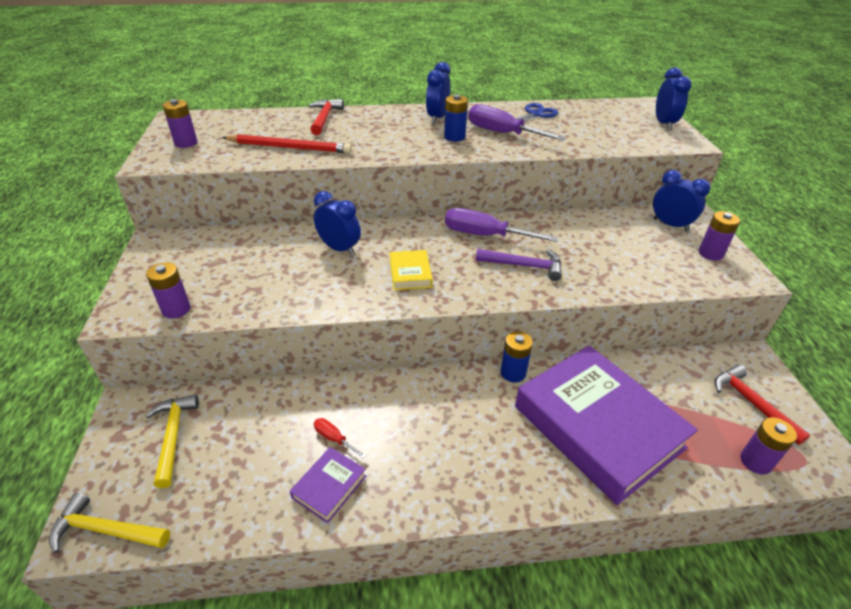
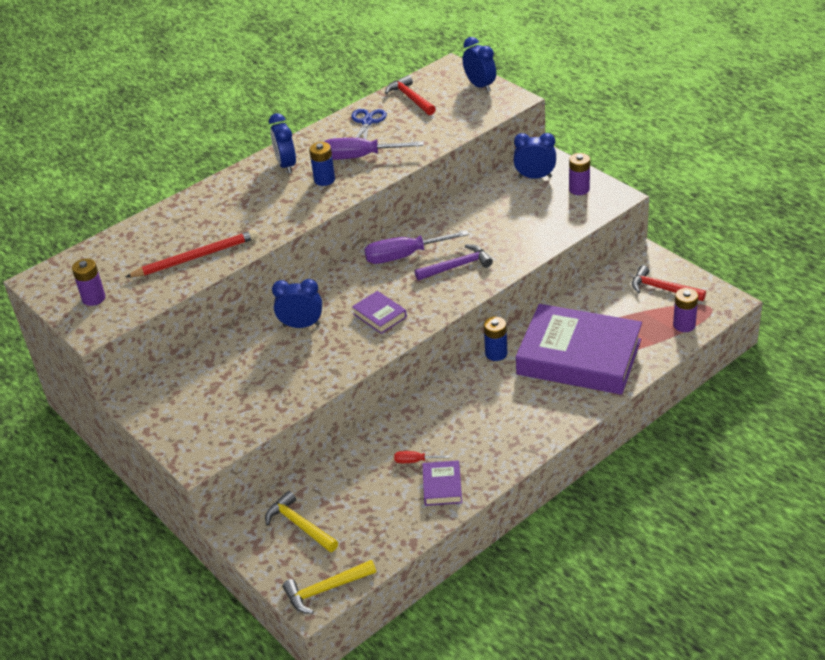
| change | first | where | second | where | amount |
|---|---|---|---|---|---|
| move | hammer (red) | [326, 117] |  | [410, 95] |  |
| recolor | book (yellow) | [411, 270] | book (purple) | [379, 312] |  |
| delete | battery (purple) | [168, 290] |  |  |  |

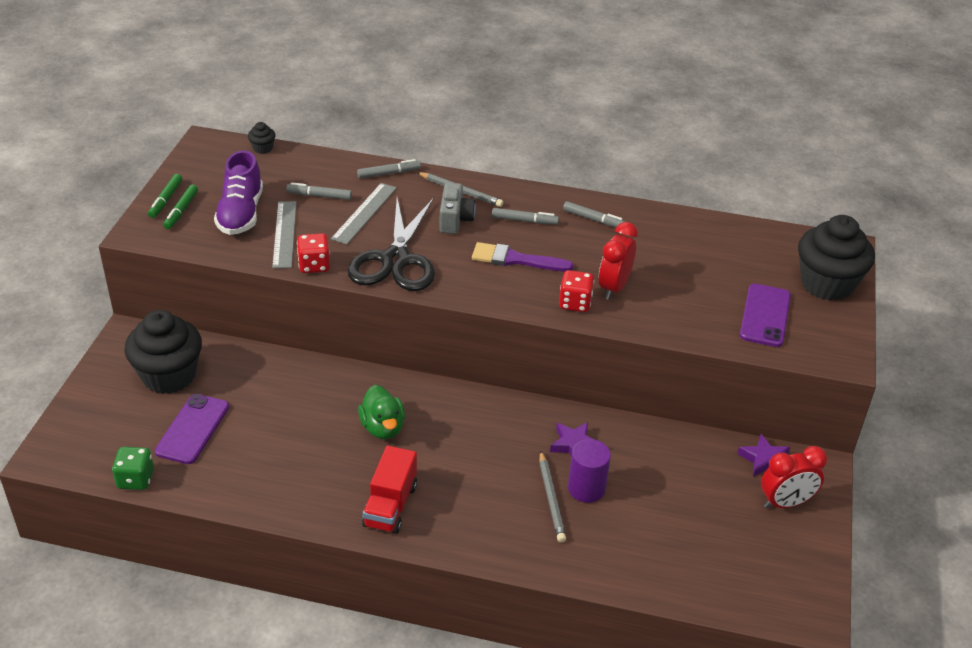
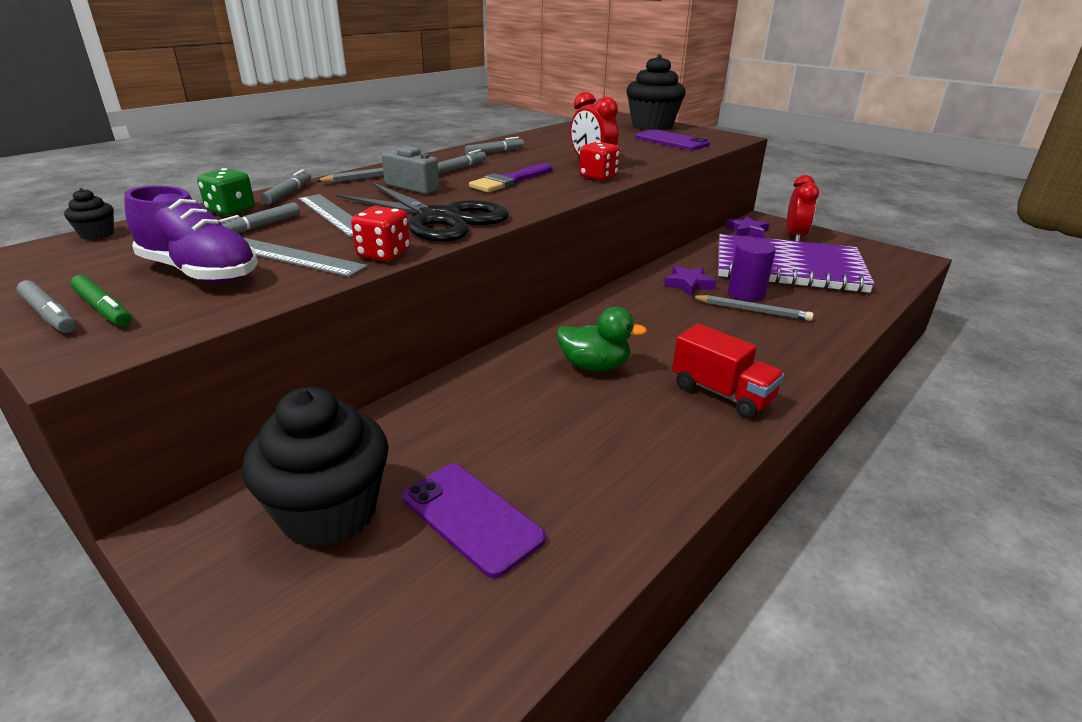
| change | first | where | second | where | amount |
|---|---|---|---|---|---|
| recolor | marker (green) | [165, 196] | marker (grey) | [46, 306] |  |
| move | dice (green) | [133, 468] |  | [226, 192] |  |
| insert |  |  | notebook (purple) | [796, 263] |  |

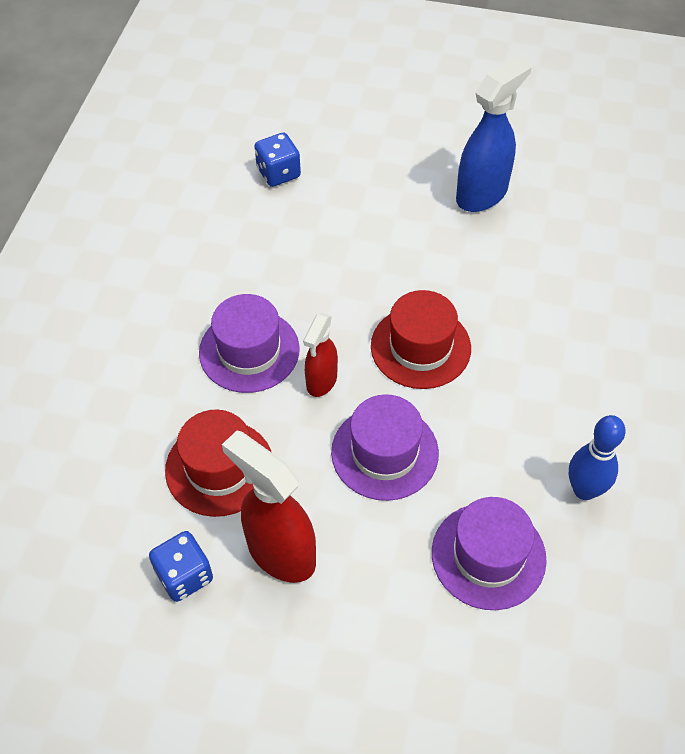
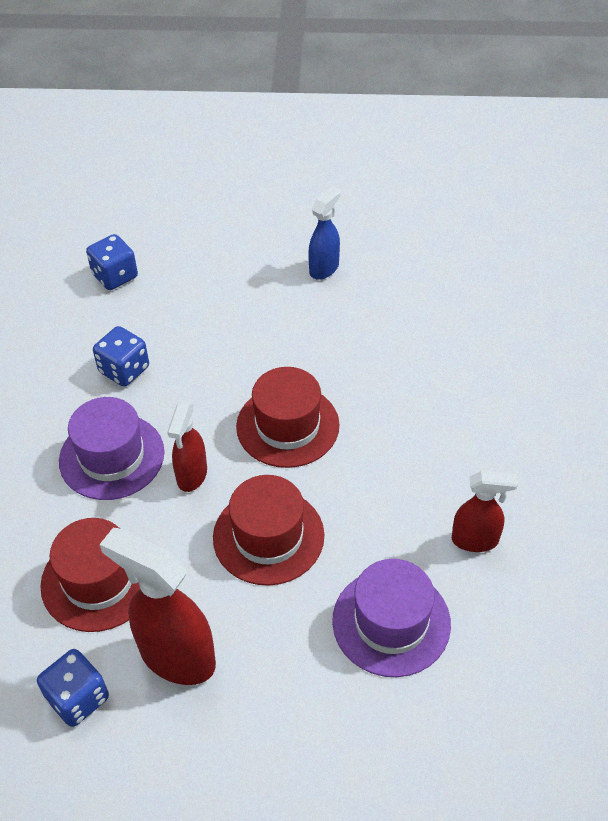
| change | first | where | second | where | amount |
|---|---|---|---|---|---|
| resize | spray bottle (blue) | [494, 133] |  | [324, 233] | x0.60 |
| recolor | hat (purple) | [385, 447] | hat (red) | [268, 530] |  |
| replace | bowling pin (blue) | [597, 457] | spray bottle (red) | [485, 511] |  |
| insert |  |  | dice (blue) | [121, 356] |  |

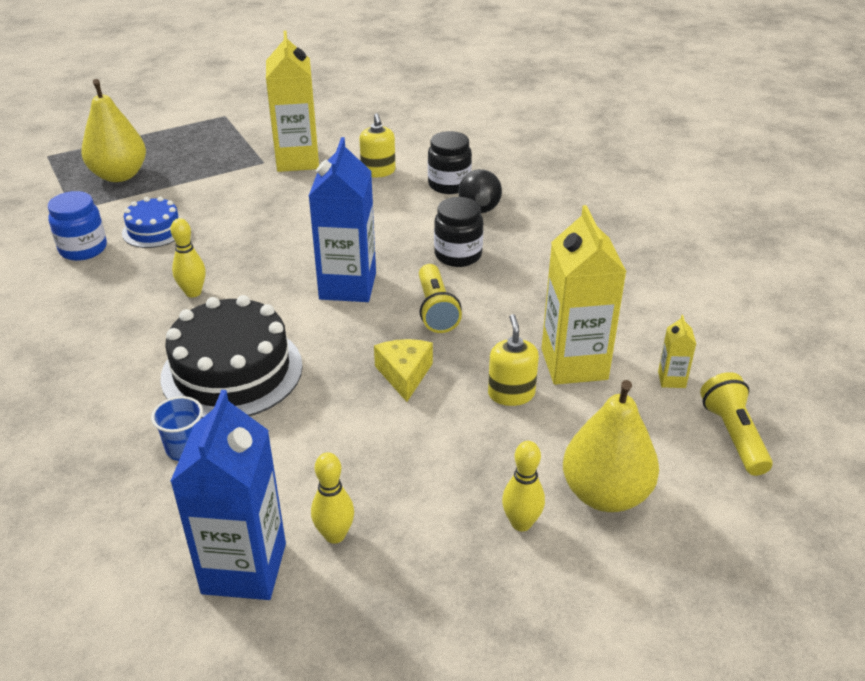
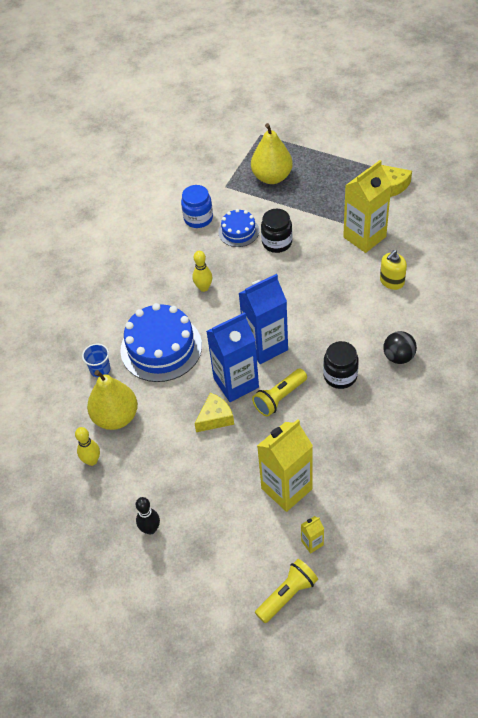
| change | first | where | second | where | amount |
|---|---|---|---|---|---|
| move | jar (black) | [450, 162] |  | [276, 231] |  |
| recolor | cake (black) | [232, 357] | cake (blue) | [161, 342] |  |
| delete | soap dispenser (yellow) | [513, 360] |  |  |  |
| move | pear (yellow) | [611, 446] |  | [112, 400] |  |
| move | carton (blue) | [228, 495] |  | [232, 357] |  |
| recolor | bowling pin (yellow) | [523, 486] | bowling pin (black) | [148, 516] |  |
| insert |  |  | cheese (yellow) | [396, 181] |  |

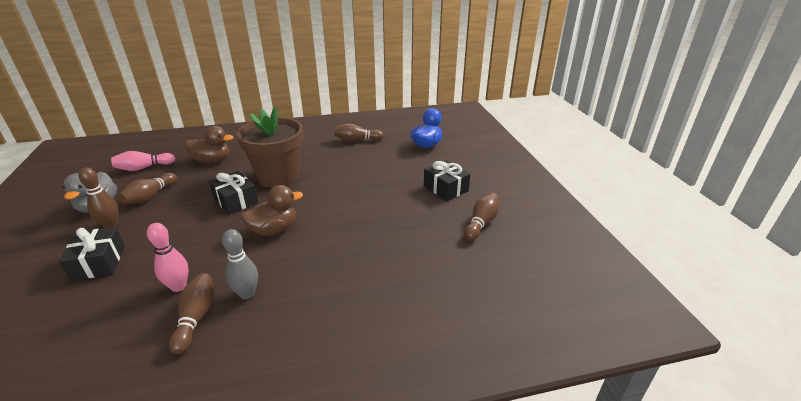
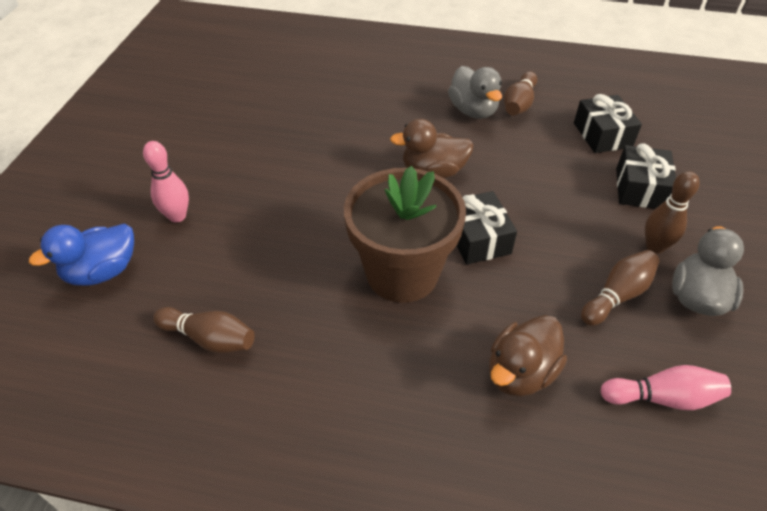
| change | first | where | second | where | amount |
|---|---|---|---|---|---|
| rotate | duck (brown) | [209, 144] |  | [528, 356] | 75 degrees counterclockwise |
| move | gift (black) | [447, 180] |  | [608, 123] |  |
| delete | bowling pin (brown) | [481, 217] |  |  |  |
| move | bowling pin (pink) | [168, 257] |  | [166, 182] |  |
| replace | bowling pin (grey) | [240, 264] | duck (grey) | [475, 92] |  |

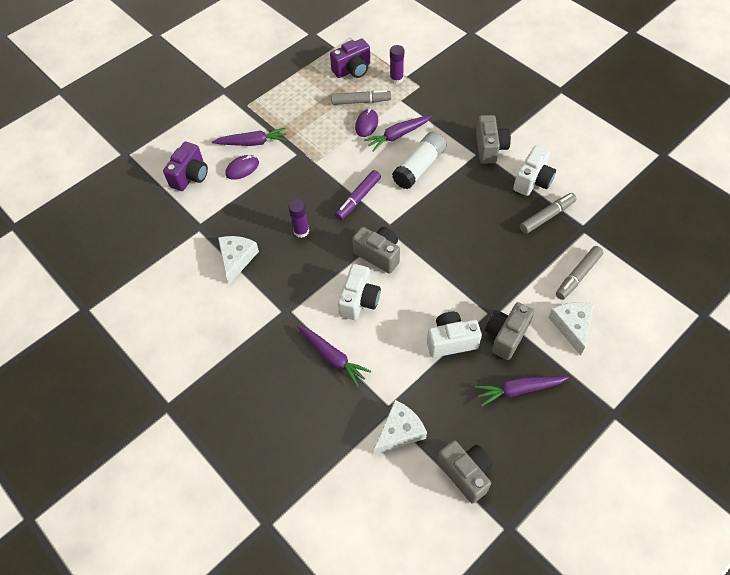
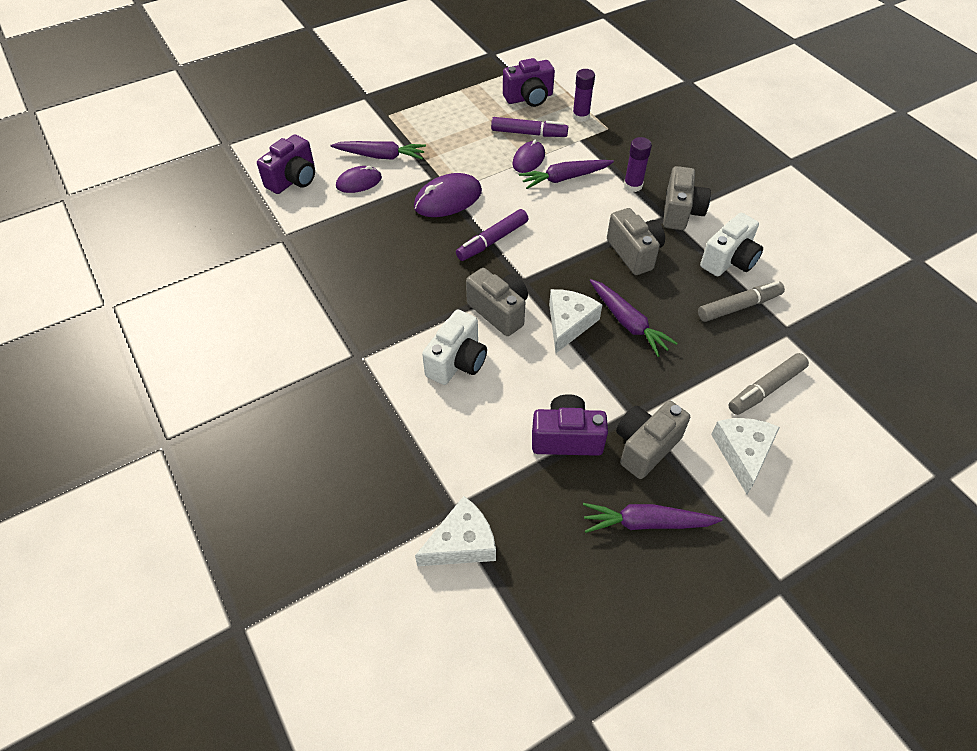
| change | first | where | second | where | amount |
|---|---|---|---|---|---|
| recolor | marker (grey) | [361, 97] | marker (purple) | [529, 127] |  |
| delete | glue stick (white) | [419, 160] |  |  |  |
| move | glue stick (purple) | [298, 218] |  | [638, 164] |  |
| move | cheese (white) | [238, 260] |  | [575, 321] |  |
| recolor | camera (white) | [454, 335] | camera (purple) | [570, 425] |  |
| move | carrot (purple) | [334, 356] |  | [633, 318] |  |
| move | camera (grey) | [465, 472] |  | [636, 241] |  |
| insert |  |  | mouse (purple) | [448, 195] |  |

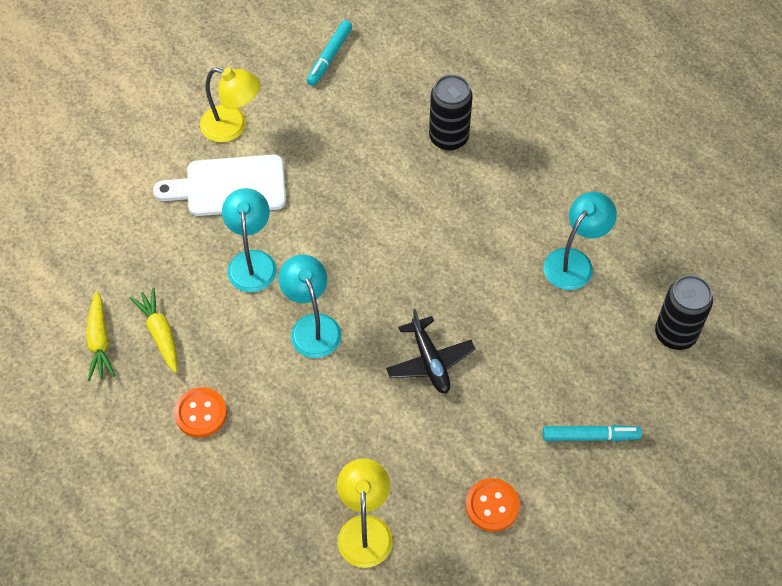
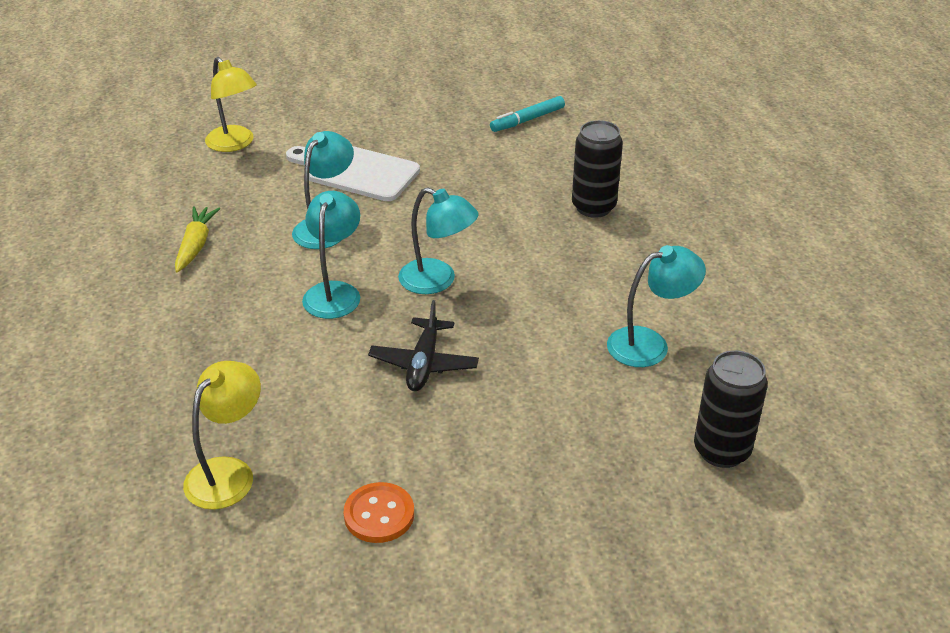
| change | first | where | second | where | amount |
|---|---|---|---|---|---|
| move | lamp (yellow) | [230, 105] |  | [231, 104] |  |
| delete | carrot (yellow) | [100, 336] |  |  |  |
| delete | button (orange) | [200, 412] |  |  |  |
| delete | marker (turquoise) | [592, 433] |  |  |  |
| insert |  |  | lamp (turquoise) | [438, 240] |  |

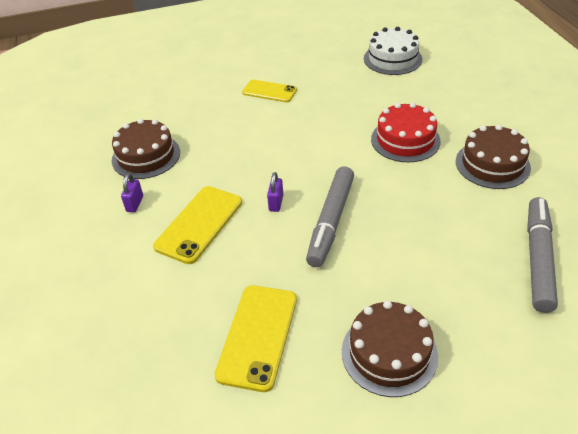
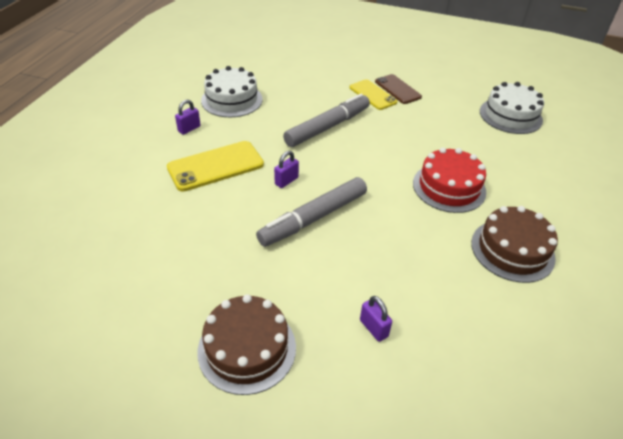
| change | first | where | second | where | amount |
|---|---|---|---|---|---|
| recolor | cake (brown) | [146, 149] | cake (white) | [232, 91] |  |
| move | marker (grey) | [542, 255] |  | [326, 120] |  |
| delete | phone (yellow) | [256, 338] |  |  |  |
| insert |  |  | phone (brown) | [398, 89] |  |
| insert |  |  | padlock (purple) | [376, 319] |  |

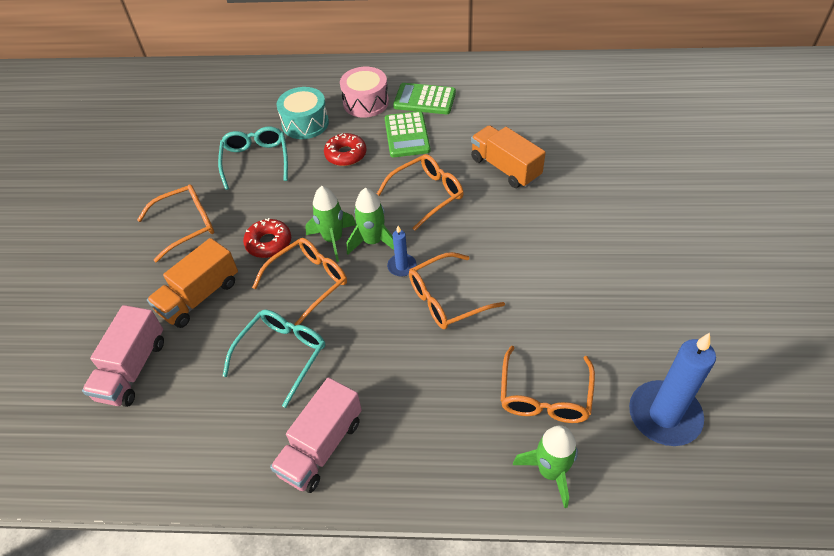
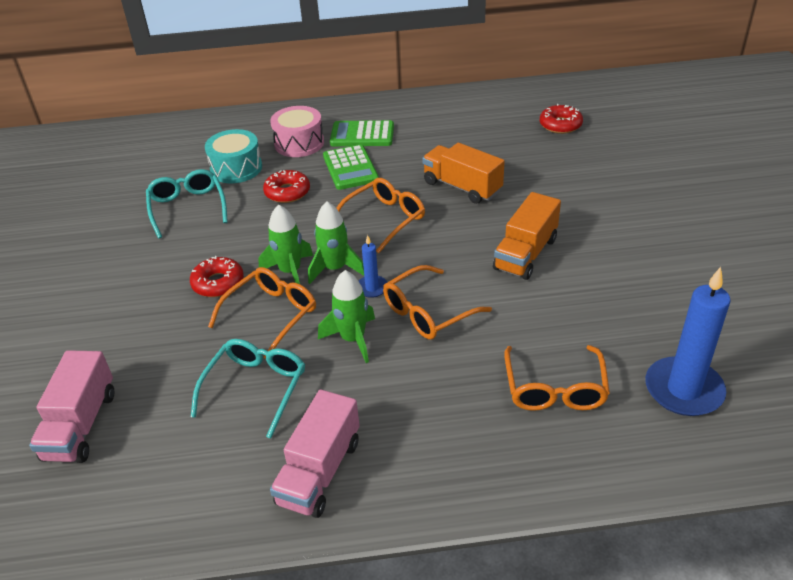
| change | first | where | second | where | amount |
|---|---|---|---|---|---|
| delete | glasses (orange) | [175, 223] |  |  |  |
| move | truck (orange) | [192, 283] |  | [527, 236] |  |
| move | rocket (green) | [545, 466] |  | [346, 316] |  |
| insert |  |  | donut (red) | [561, 119] |  |

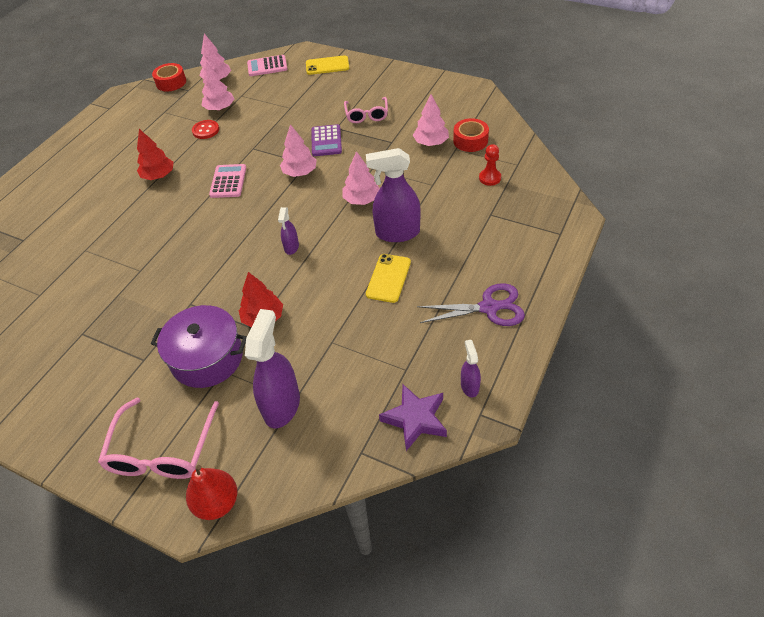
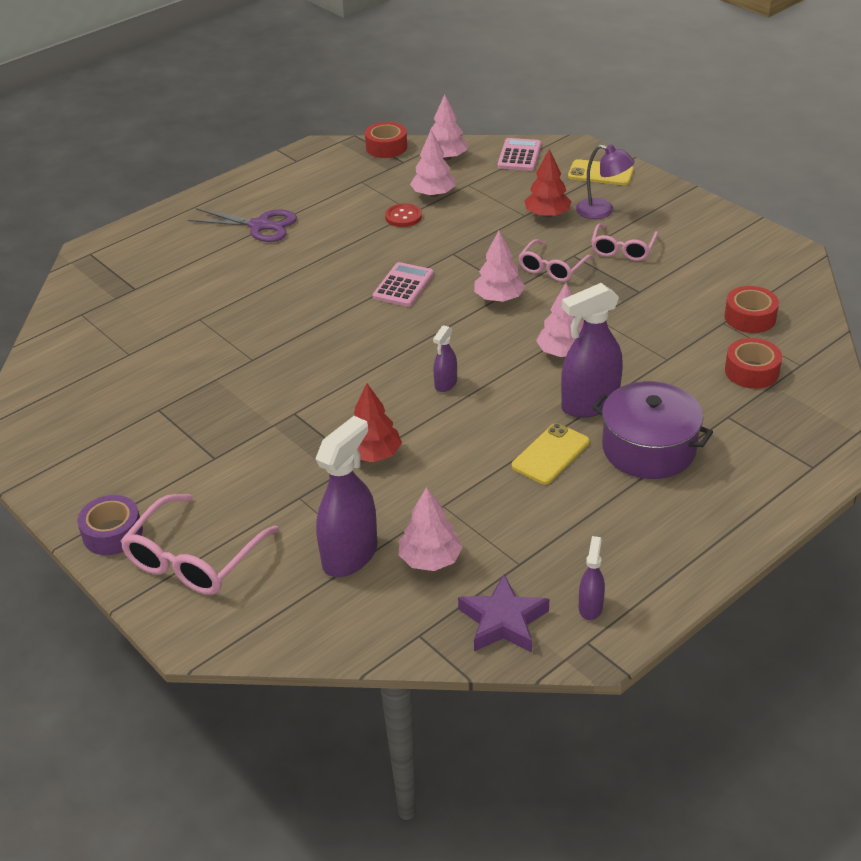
| change | first | where | second | where | amount |
|---|---|---|---|---|---|
| rotate | calculator (pink) | [267, 65] |  | [519, 154] | 90 degrees clockwise |
| move | tree (pink) | [431, 120] |  | [430, 529] |  |
| replace | calculator (purple) | [326, 140] | glasses (pink) | [555, 260] |  |
| move | tree (red) | [155, 154] |  | [548, 183] |  |
| replace | pawn (red) | [490, 165] | tape (red) | [753, 363] |  |
| rotate | spray bottle (purple) | [393, 195] |  | [592, 350] | 45 degrees counterclockwise |
| move | scissors (purple) | [471, 304] |  | [242, 225] |  |
| move | pot (purple) | [199, 346] |  | [652, 430] |  |
| delete | pear (red) | [211, 492] |  |  |  |
| insert |  |  | lamp (purple) | [605, 182] |  |
| insert |  |  | tape (purple) | [110, 525] |  |

